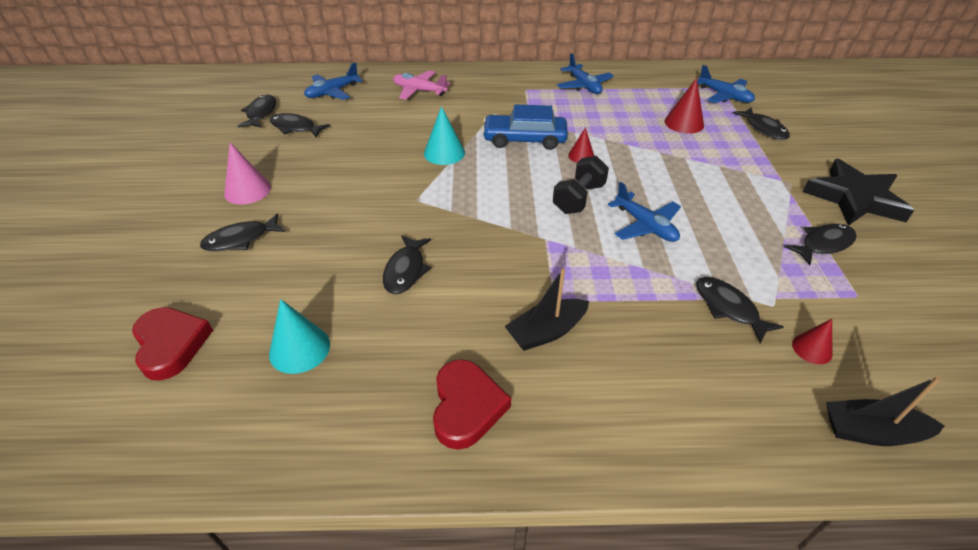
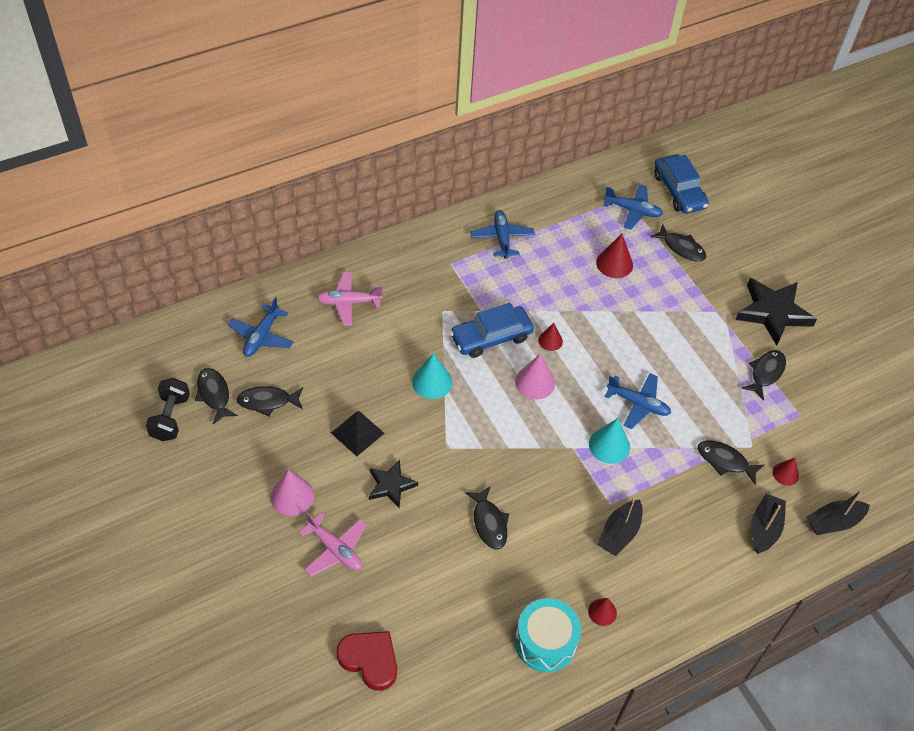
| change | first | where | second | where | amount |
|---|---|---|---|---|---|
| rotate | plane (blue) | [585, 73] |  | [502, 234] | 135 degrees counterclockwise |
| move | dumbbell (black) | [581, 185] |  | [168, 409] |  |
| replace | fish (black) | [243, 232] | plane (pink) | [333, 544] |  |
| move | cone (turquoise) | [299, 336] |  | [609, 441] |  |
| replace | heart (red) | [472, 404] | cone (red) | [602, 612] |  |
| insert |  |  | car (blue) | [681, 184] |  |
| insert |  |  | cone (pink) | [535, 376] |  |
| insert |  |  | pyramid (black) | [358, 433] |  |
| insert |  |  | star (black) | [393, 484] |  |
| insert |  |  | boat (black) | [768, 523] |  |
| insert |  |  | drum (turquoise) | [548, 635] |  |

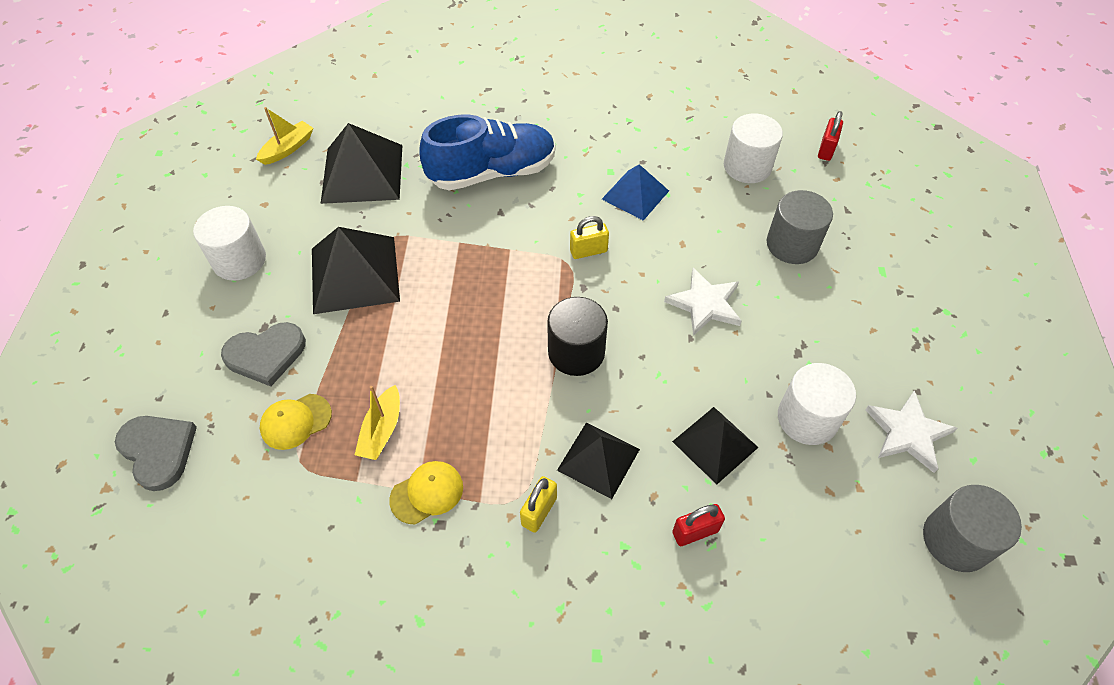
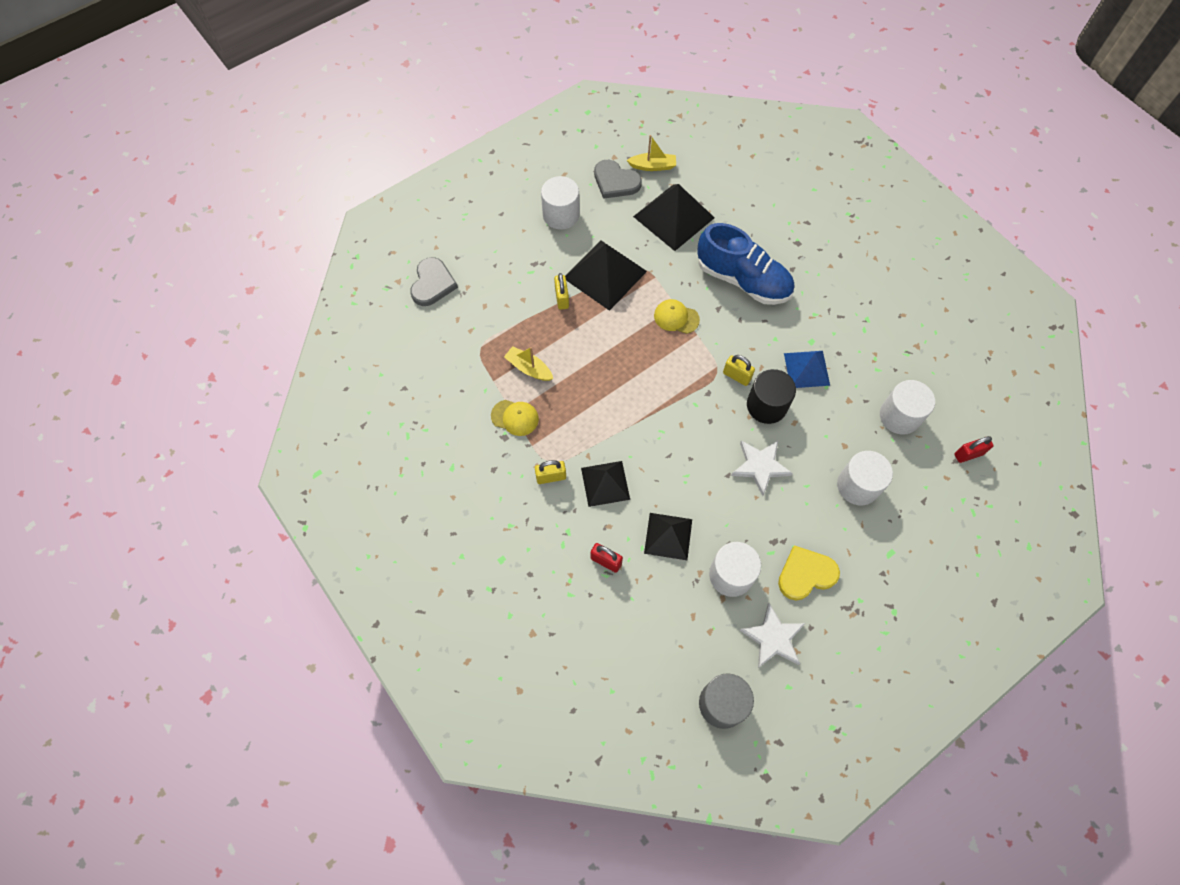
| change | first | where | second | where | amount |
|---|---|---|---|---|---|
| recolor | cylinder (grey) | [800, 227] | cylinder (white) | [865, 478] |  |
| move | cylinder (black) | [577, 336] |  | [771, 396] |  |
| move | heart (grey) | [263, 354] |  | [618, 179] |  |
| rotate | boat (yellow) | [377, 422] |  | [528, 363] | 60 degrees clockwise |
| move | cap (yellow) | [296, 422] |  | [677, 316] |  |
| insert |  |  | padlock (yellow) | [561, 291] |  |
| insert |  |  | heart (yellow) | [809, 573] |  |

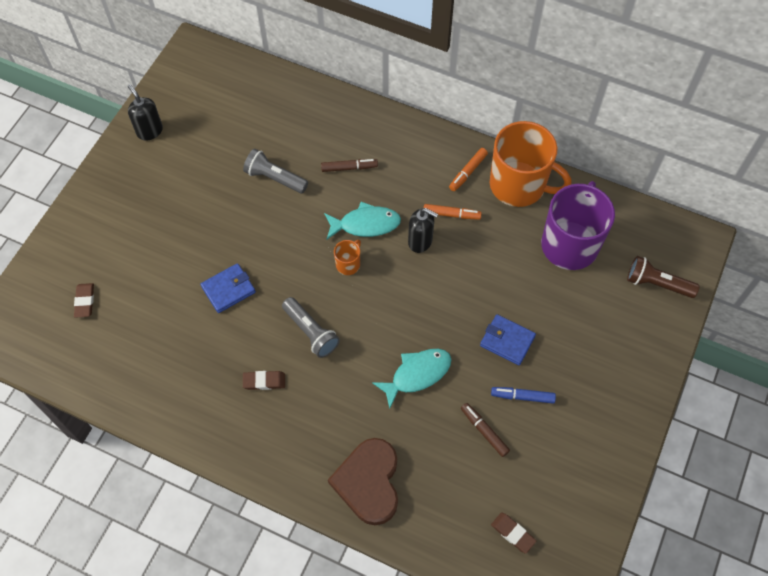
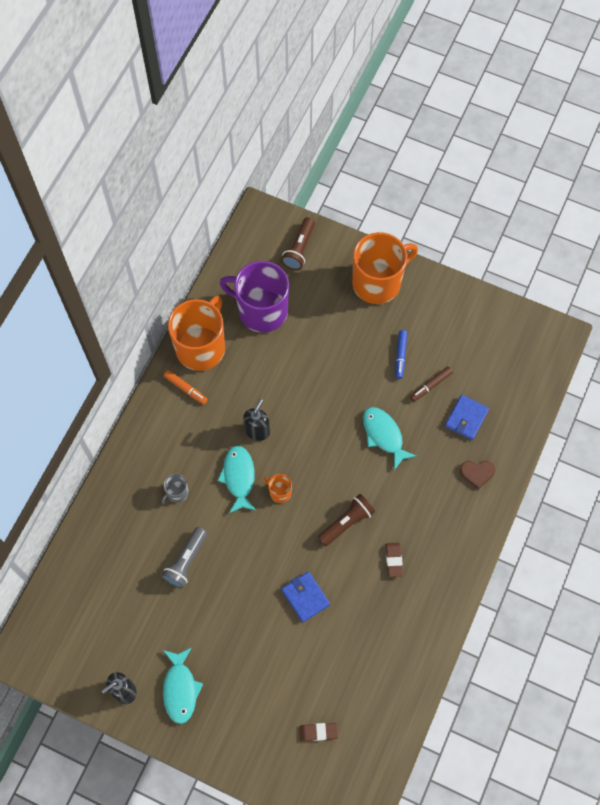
| change | first | where | second | where | amount |
|---|---|---|---|---|---|
| replace | marker (brown) | [349, 165] | mug (grey) | [175, 489] |  |
| delete | marker (orange) | [453, 212] |  |  |  |
| recolor | flashlight (grey) | [311, 327] | flashlight (brown) | [346, 520] |  |
| move | wallet (blue) | [508, 339] |  | [467, 417] |  |
| resize | heart (brown) | [363, 481] |  | [477, 475] | x0.51 |
| delete | eraser (brown) | [513, 533] |  |  |  |
| insert |  |  | mug (orange) | [385, 268] |  |
| insert |  |  | fish (turquoise) | [183, 685] |  |

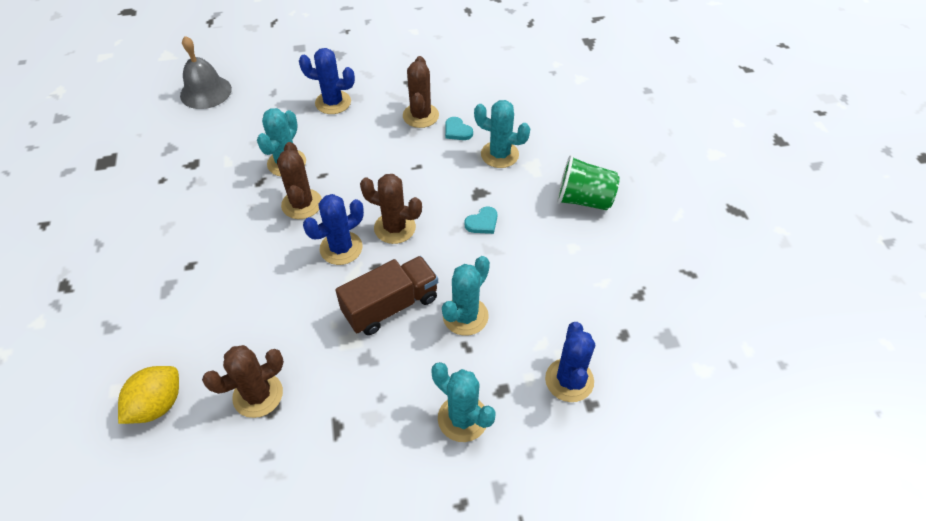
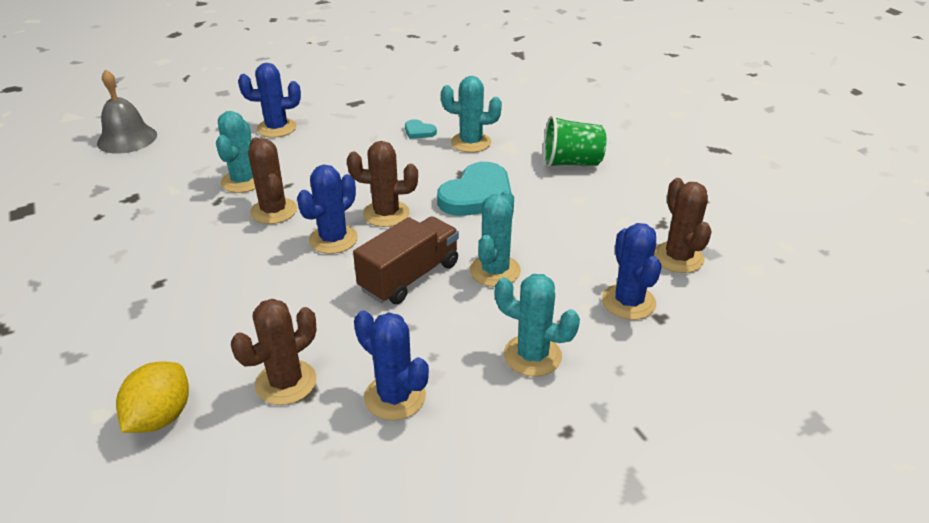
| change | first | where | second | where | amount |
|---|---|---|---|---|---|
| move | cactus (brown) | [421, 92] |  | [683, 225] |  |
| resize | heart (turquoise) | [481, 220] |  | [474, 189] | x2.19 |
| insert |  |  | cactus (blue) | [391, 365] |  |

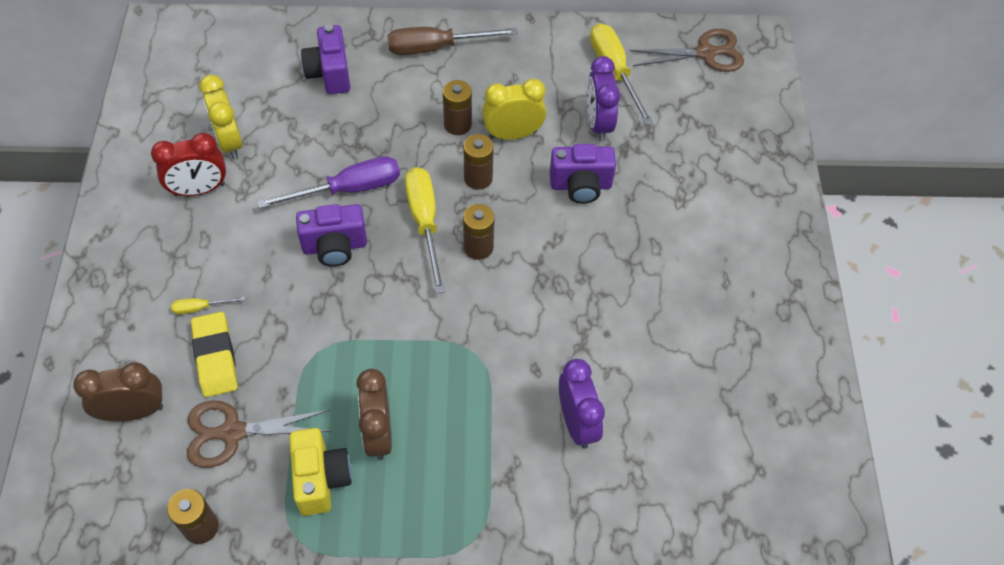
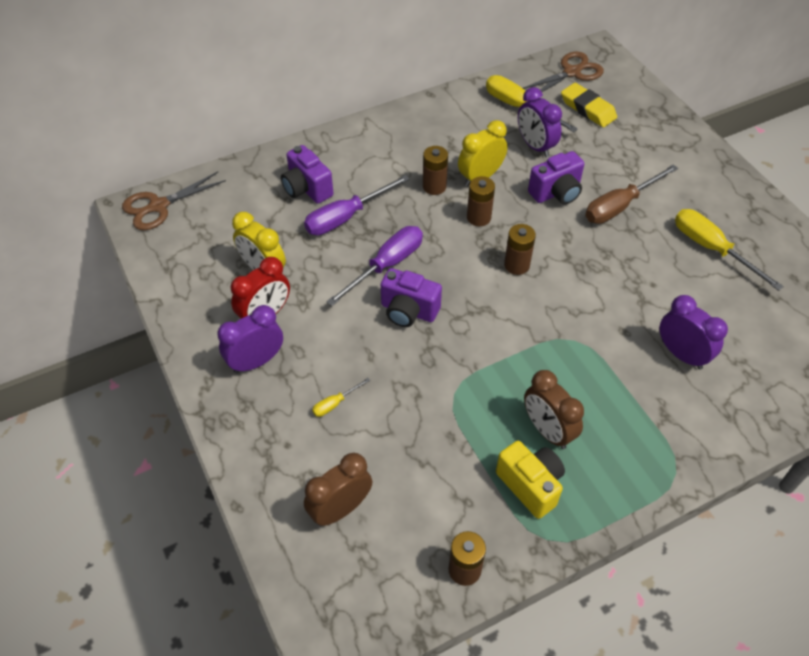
| change | first | where | second | where | amount |
|---|---|---|---|---|---|
| move | screwdriver (brown) | [452, 41] |  | [631, 194] |  |
| move | screwdriver (yellow) | [425, 230] |  | [729, 250] |  |
| rotate | camera (purple) | [331, 235] |  | [411, 297] | 60 degrees clockwise |
| move | eraser (yellow) | [214, 354] |  | [589, 105] |  |
| move | scissors (brown) | [259, 434] |  | [174, 201] |  |
| insert |  |  | screwdriver (purple) | [357, 205] |  |
| insert |  |  | clock (purple) | [250, 339] |  |

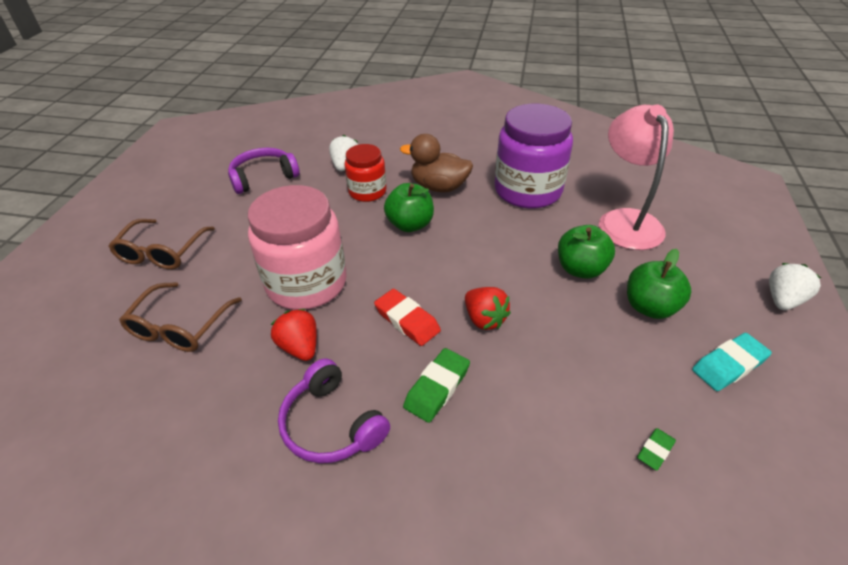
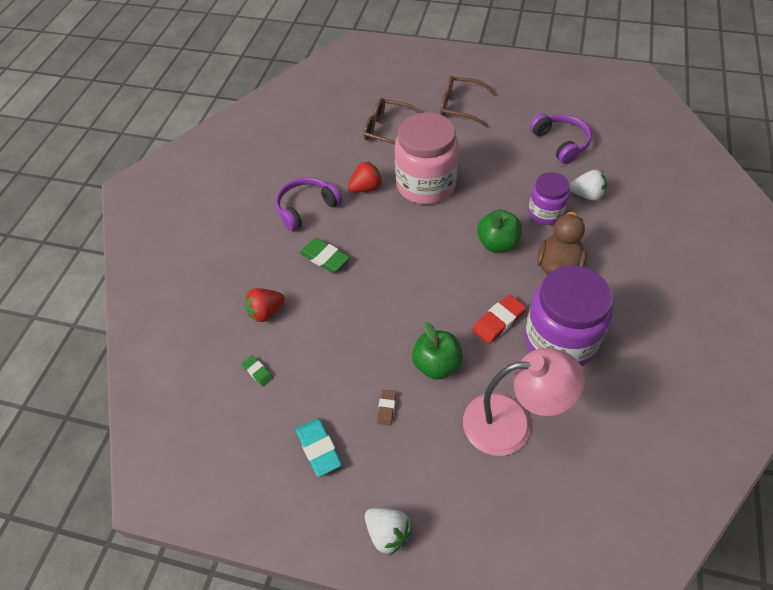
| change | first | where | second | where | amount |
|---|---|---|---|---|---|
| recolor | jar (red) | [365, 173] | jar (purple) | [549, 198] |  |
| replace | apple (green) | [659, 284] | eraser (brown) | [386, 407] |  |
| move | strawberry (red) | [488, 308] |  | [265, 305] |  |
| move | eraser (red) | [407, 317] |  | [499, 319] |  |

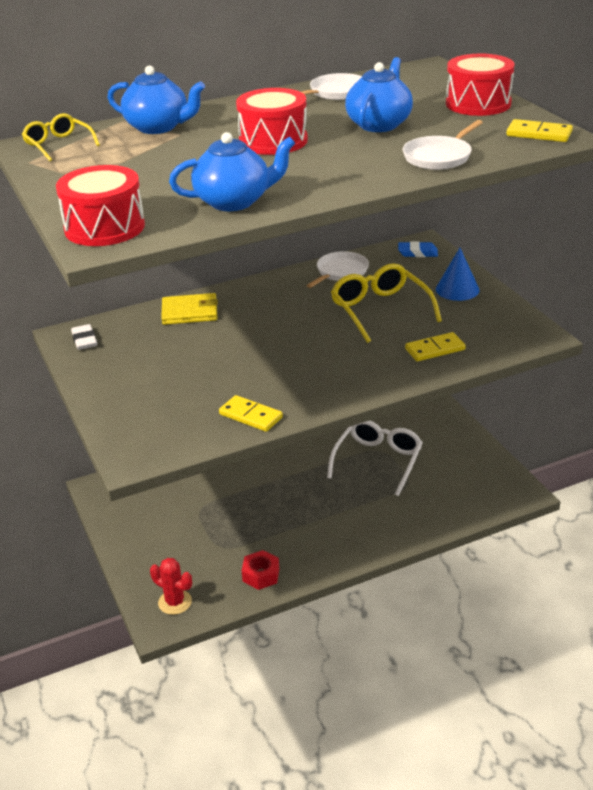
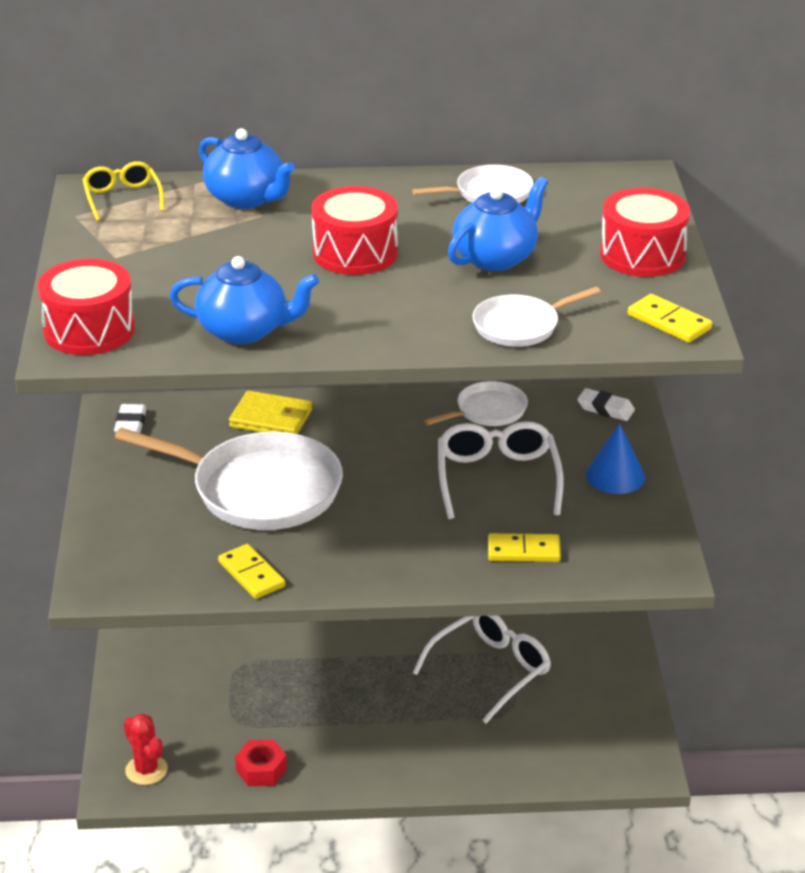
| change | first | where | second | where | amount |
|---|---|---|---|---|---|
| recolor | eraser (blue) | [418, 249] | eraser (white) | [606, 404] |  |
| recolor | glasses (yellow) | [386, 303] | glasses (white) | [501, 470] |  |
| insert |  |  | pan (white) | [229, 479] |  |

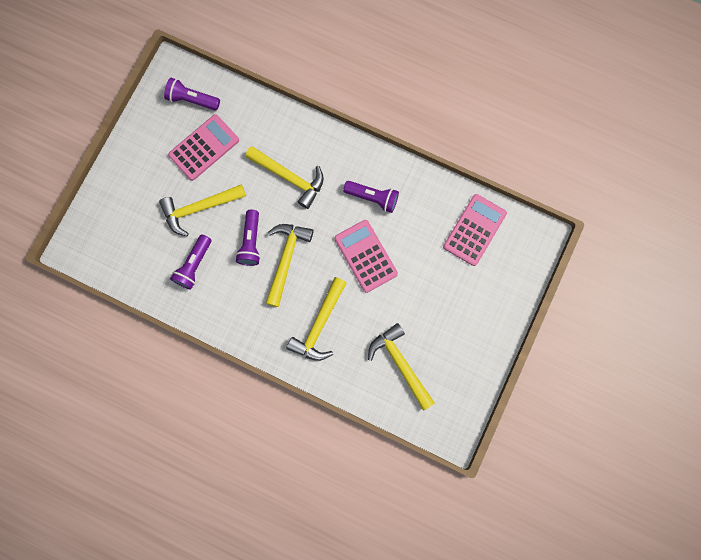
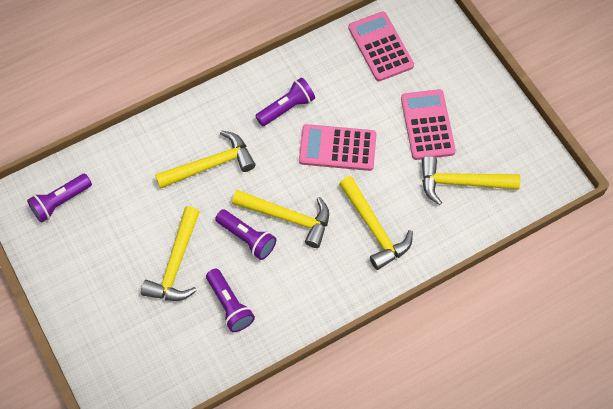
| change | first | where | second | where | amount |
|---|---|---|---|---|---|
| move | calculator (pink) | [203, 147] |  | [428, 124] |  |
| rotate | hammer (yellow) | [289, 265] |  | [280, 219] | 150 degrees clockwise |

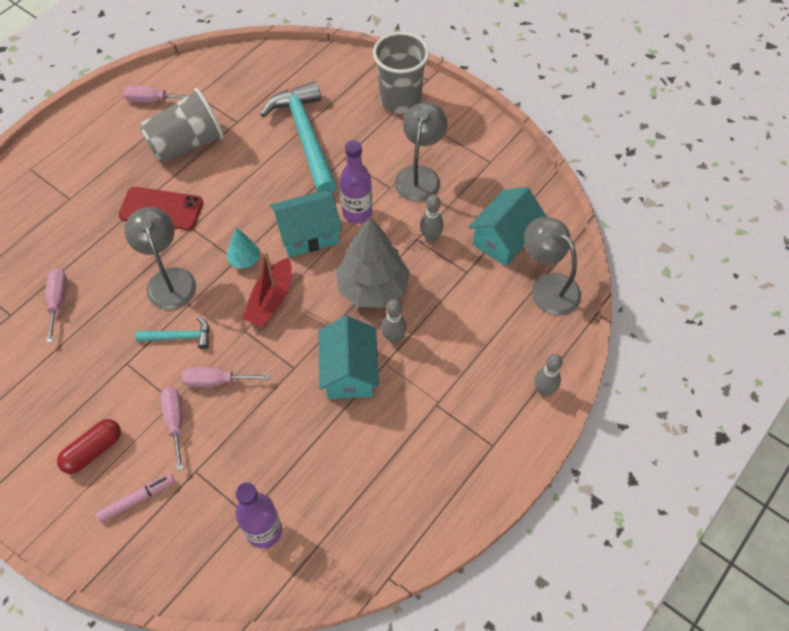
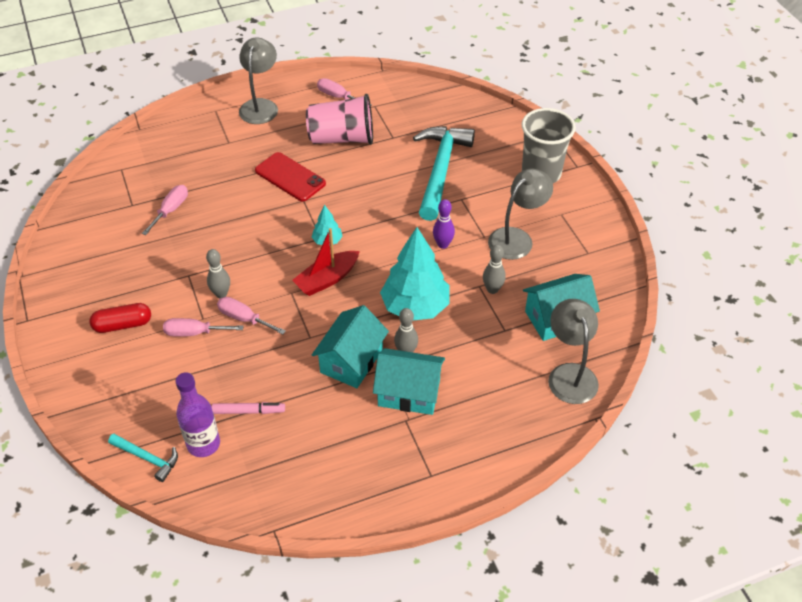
| change | first | where | second | where | amount |
|---|---|---|---|---|---|
| recolor | cup (grey) | [182, 125] | cup (pink) | [339, 119] |  |
| replace | bottle (purple) | [356, 182] | bowling pin (purple) | [444, 224] |  |
| move | house (turquoise) | [306, 223] |  | [409, 381] |  |
| move | lamp (grey) | [160, 258] |  | [258, 81] |  |
| recolor | tree (grey) | [373, 262] | tree (turquoise) | [415, 273] |  |
| move | hammer (turquoise) | [172, 332] |  | [143, 458] |  |
| move | bowling pin (grey) | [548, 375] |  | [218, 273] |  |
| rotate | screwdriver (pink) | [172, 429] |  | [203, 327] | 105 degrees counterclockwise |
| move | marker (pink) | [135, 498] |  | [248, 408] |  |

